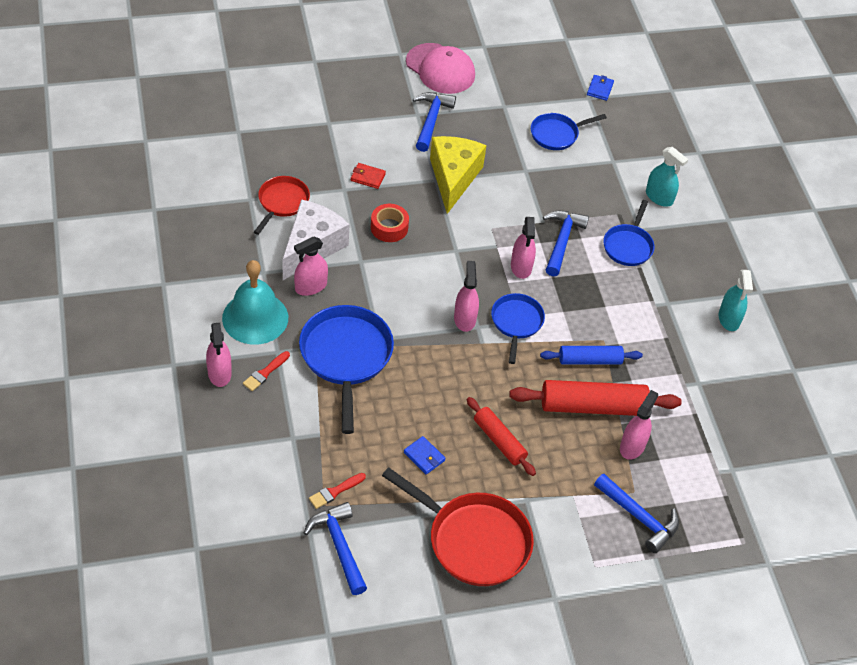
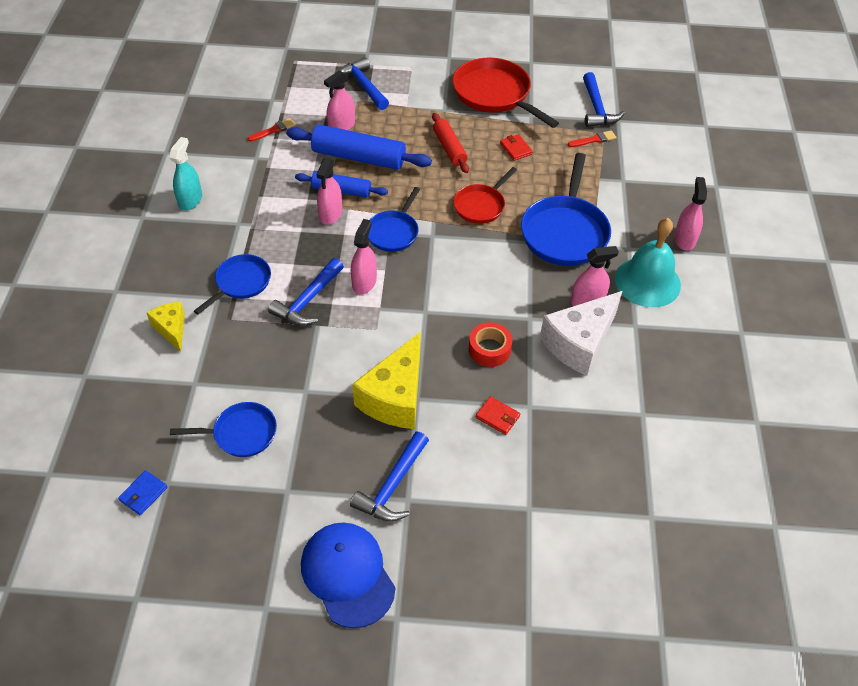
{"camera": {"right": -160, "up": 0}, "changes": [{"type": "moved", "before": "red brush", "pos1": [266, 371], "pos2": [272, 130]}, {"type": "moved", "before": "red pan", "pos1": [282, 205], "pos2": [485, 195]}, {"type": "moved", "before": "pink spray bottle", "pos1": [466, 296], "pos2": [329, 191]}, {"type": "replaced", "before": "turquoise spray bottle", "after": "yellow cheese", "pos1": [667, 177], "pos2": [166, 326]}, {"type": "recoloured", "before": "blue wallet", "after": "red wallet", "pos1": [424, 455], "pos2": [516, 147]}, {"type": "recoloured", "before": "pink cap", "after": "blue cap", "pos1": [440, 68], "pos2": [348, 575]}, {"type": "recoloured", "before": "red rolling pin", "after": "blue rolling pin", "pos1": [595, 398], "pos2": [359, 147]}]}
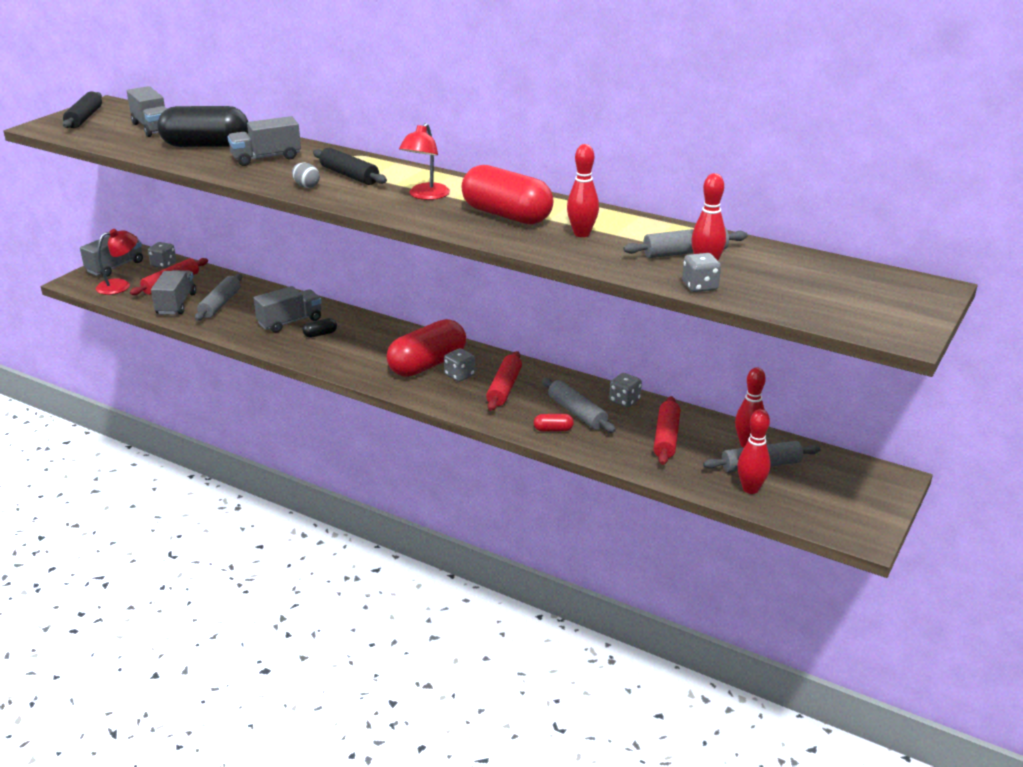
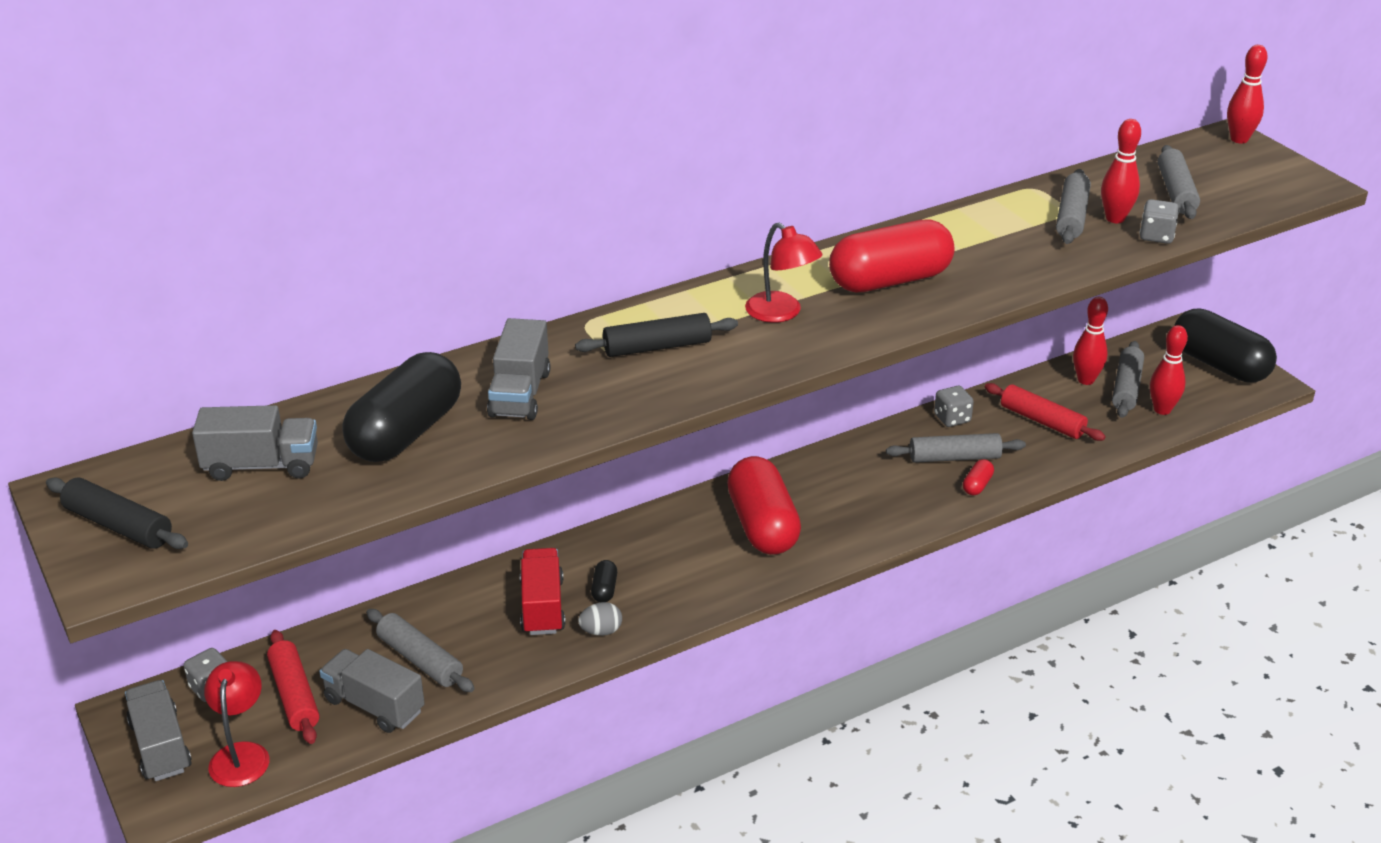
{"camera": {"right": -60, "up": 5}, "changes": [{"type": "removed", "before": "grey dice", "pos1": [459, 365]}, {"type": "removed", "before": "red rolling pin", "pos1": [504, 381]}, {"type": "added", "after": "grey rolling pin", "pos2": [1179, 182]}, {"type": "added", "after": "black capsule", "pos2": [1225, 345]}, {"type": "moved", "before": "grey egg", "pos1": [306, 175], "pos2": [600, 619]}, {"type": "moved", "before": "red bowling pin", "pos1": [583, 190], "pos2": [1247, 94]}, {"type": "recoloured", "before": "grey truck", "after": "red truck", "pos1": [288, 309], "pos2": [542, 591]}]}
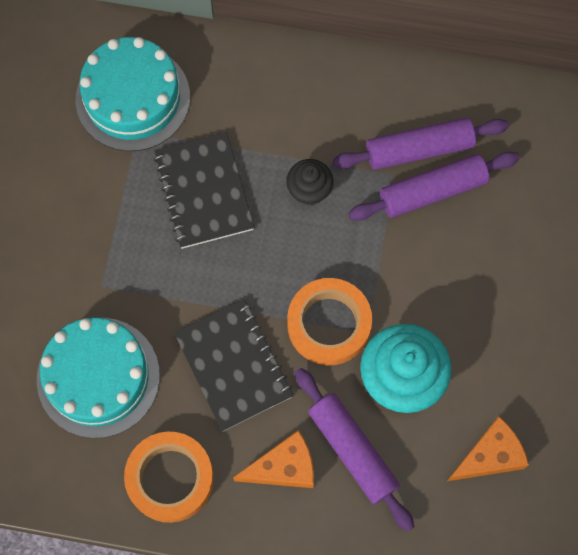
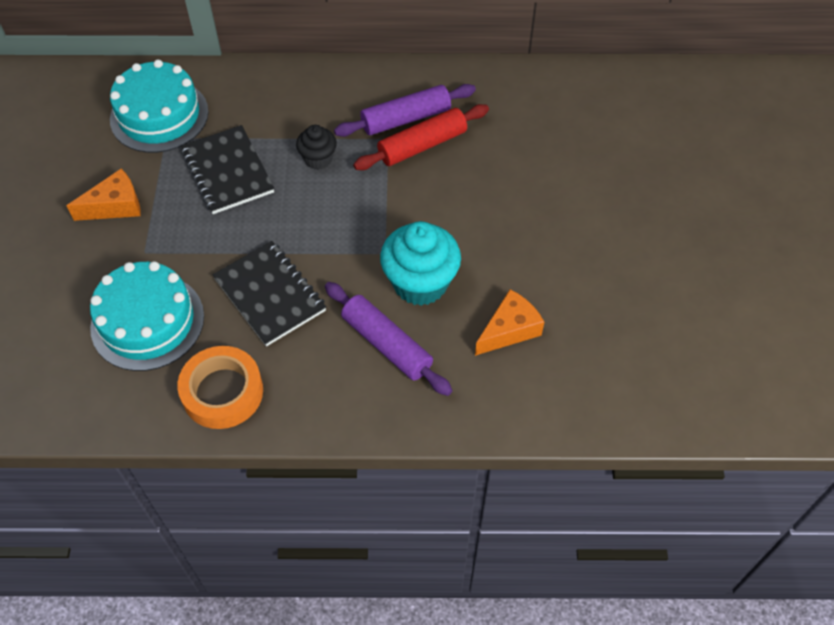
{"camera": {"right": -10, "up": -15}, "changes": [{"type": "removed", "before": "orange tape", "pos1": [329, 321]}, {"type": "moved", "before": "orange cheese", "pos1": [273, 459], "pos2": [104, 195]}, {"type": "recoloured", "before": "purple rolling pin", "after": "red rolling pin", "pos1": [434, 186], "pos2": [421, 137]}]}
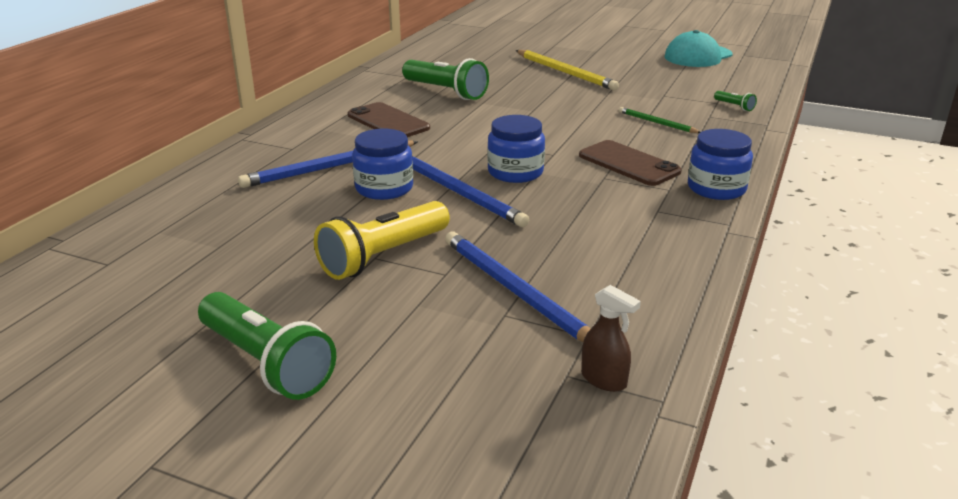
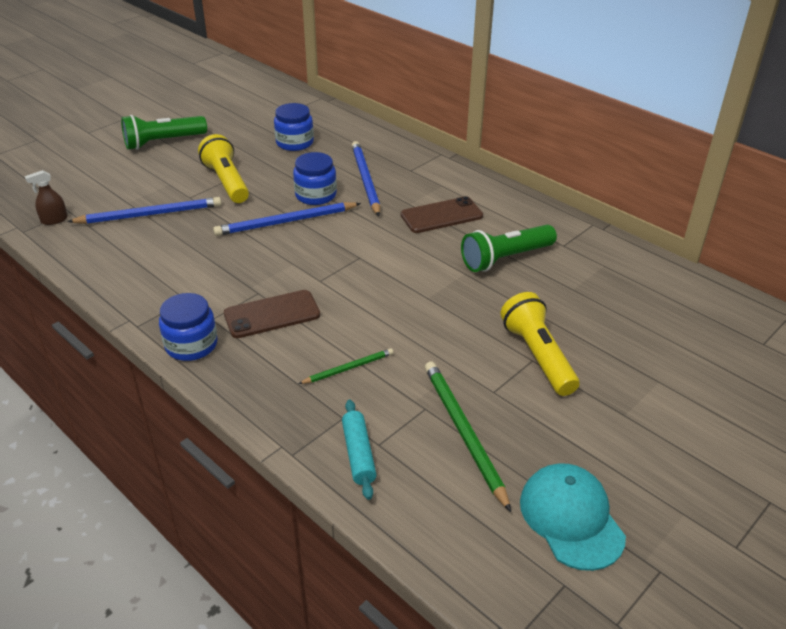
{"camera": {"right": 110, "up": 10}, "changes": [{"type": "added", "after": "green pencil", "pos2": [468, 437]}, {"type": "moved", "before": "blue jar", "pos1": [516, 149], "pos2": [294, 127]}, {"type": "replaced", "before": "yellow pencil", "after": "yellow flashlight", "pos1": [567, 70], "pos2": [540, 344]}, {"type": "replaced", "before": "green flashlight", "after": "turquoise rolling pin", "pos1": [735, 101], "pos2": [359, 450]}]}
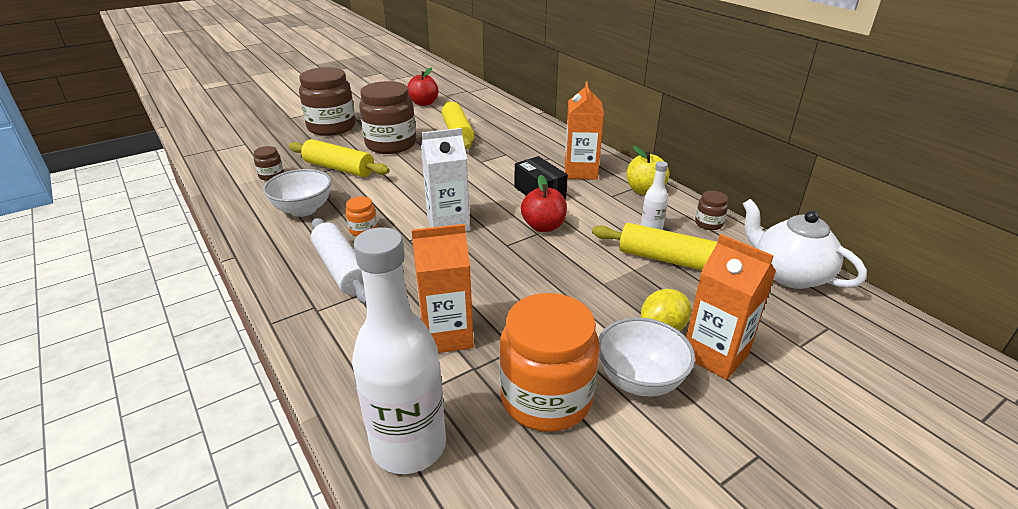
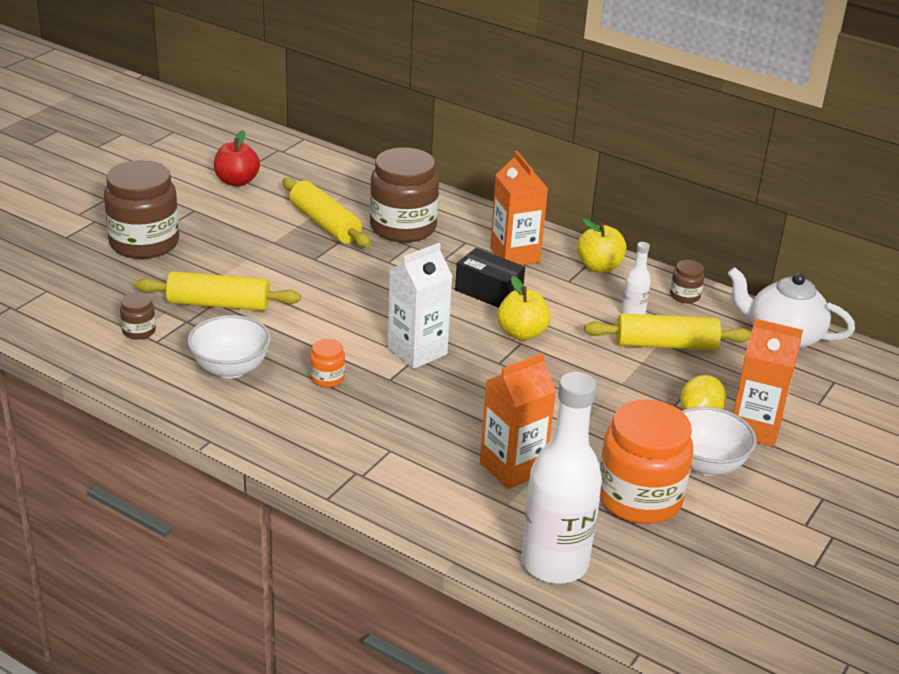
{"camera": {"right": -25, "up": 0}, "changes": [{"type": "removed", "before": "white rolling pin", "pos1": [338, 261]}, {"type": "moved", "before": "brown jar", "pos1": [387, 117], "pos2": [404, 195]}, {"type": "recoloured", "before": "red apple", "after": "yellow apple", "pos1": [544, 203], "pos2": [524, 308]}]}
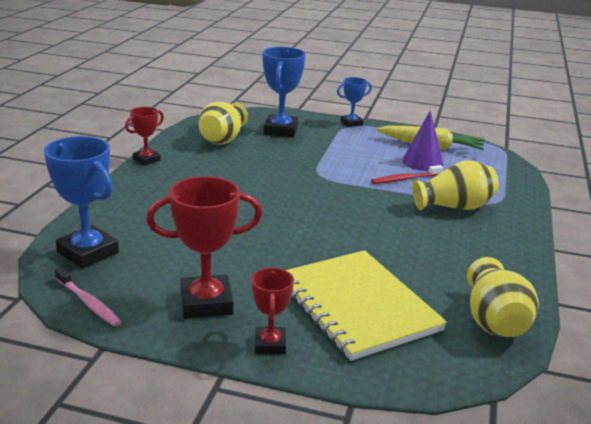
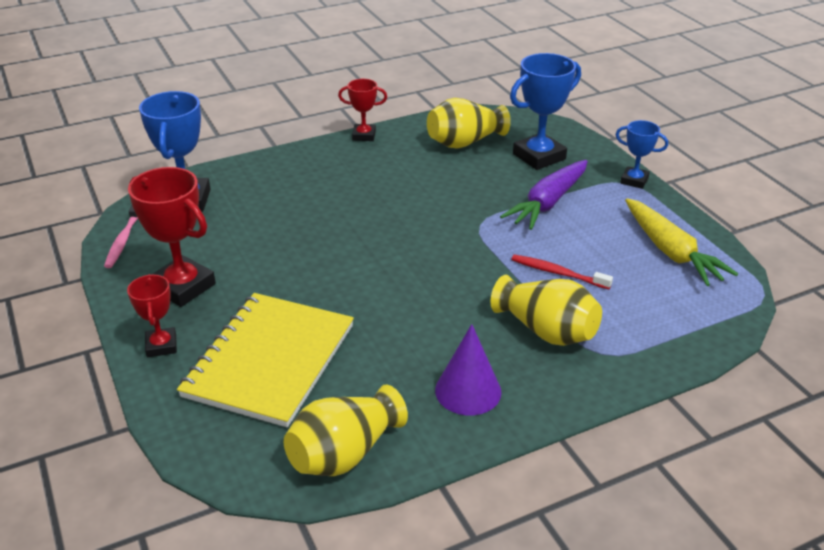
{"camera": {"right": 50, "up": 10}, "changes": [{"type": "added", "after": "purple carrot", "pos2": [544, 195]}, {"type": "moved", "before": "purple cone", "pos1": [423, 140], "pos2": [468, 369]}, {"type": "turned", "before": "red trophy", "pos1": [272, 311], "pos2": [152, 315], "turn": -60}]}
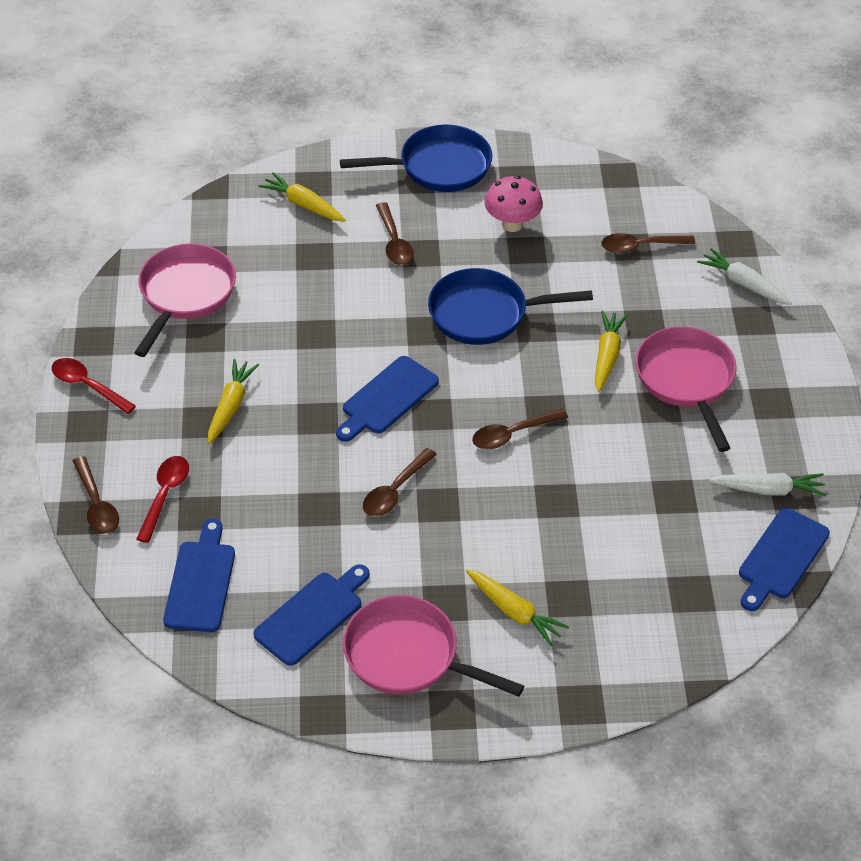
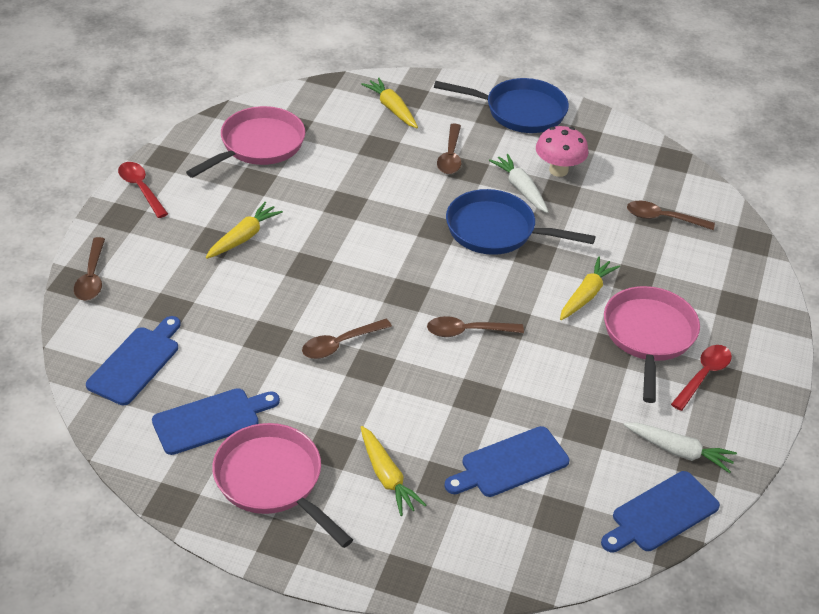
{"camera": {"right": 20, "up": -5}, "changes": [{"type": "moved", "before": "red spoon", "pos1": [162, 499], "pos2": [701, 378]}, {"type": "moved", "before": "blue cutting board", "pos1": [387, 399], "pos2": [506, 461]}, {"type": "moved", "before": "white carrot", "pos1": [744, 276], "pos2": [518, 183]}]}
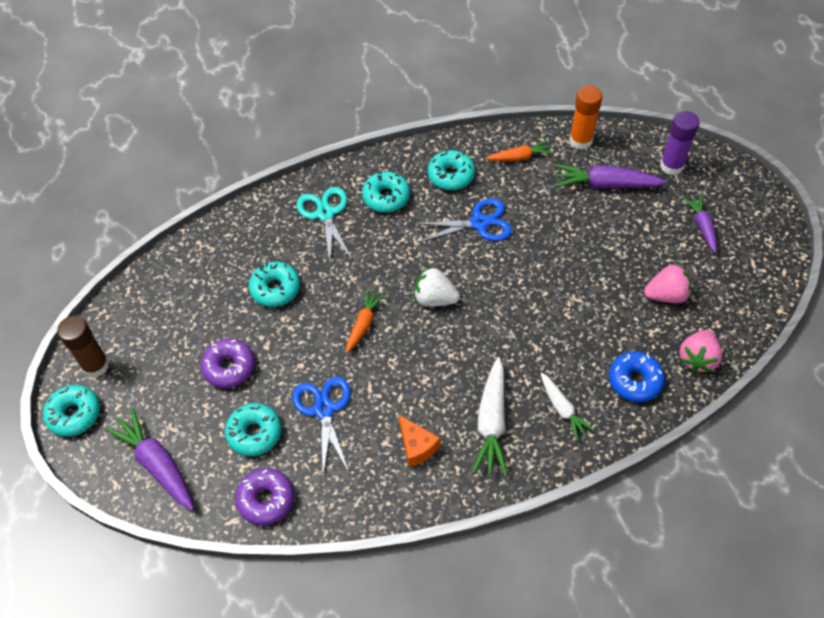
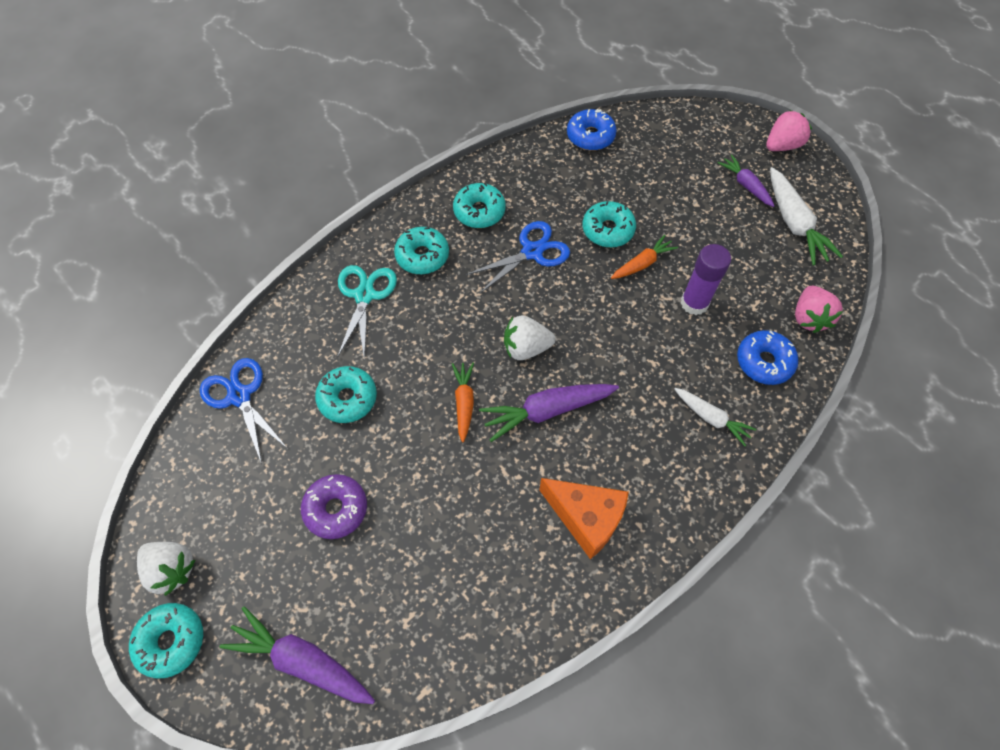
{"camera": {"right": -25, "up": 5}, "changes": [{"type": "removed", "before": "purple donut", "pos1": [264, 497]}, {"type": "moved", "before": "turquoise donut", "pos1": [253, 429], "pos2": [609, 224]}, {"type": "moved", "before": "blue scissors", "pos1": [321, 426], "pos2": [244, 411]}, {"type": "moved", "before": "white carrot", "pos1": [490, 417], "pos2": [806, 216]}, {"type": "moved", "before": "orange carrot", "pos1": [519, 151], "pos2": [644, 257]}, {"type": "moved", "before": "purple carrot", "pos1": [610, 176], "pos2": [549, 413]}, {"type": "moved", "before": "pink strawberry", "pos1": [667, 283], "pos2": [789, 130]}, {"type": "moved", "before": "purple glue stick", "pos1": [680, 143], "pos2": [706, 279]}, {"type": "replaced", "before": "brown glue stick", "after": "white strawberry", "pos1": [83, 347], "pos2": [166, 569]}, {"type": "replaced", "before": "orange glue stick", "after": "blue donut", "pos1": [585, 117], "pos2": [592, 130]}, {"type": "turned", "before": "turquoise scissors", "pos1": [324, 224], "pos2": [367, 312], "turn": 45}, {"type": "resized", "before": "orange cheese", "pos1": [419, 441], "pos2": [584, 518], "scale": 1.53}]}
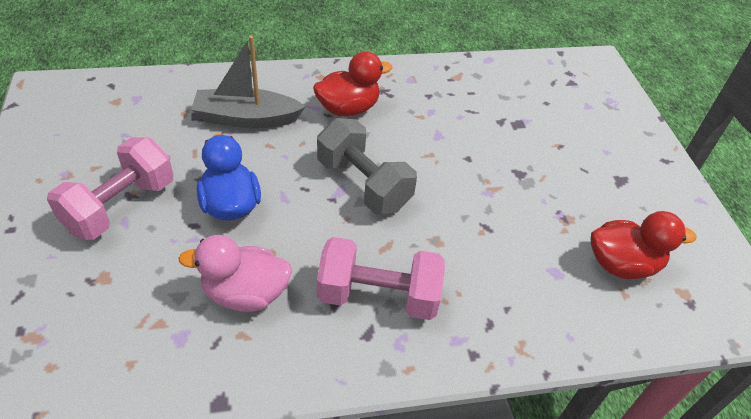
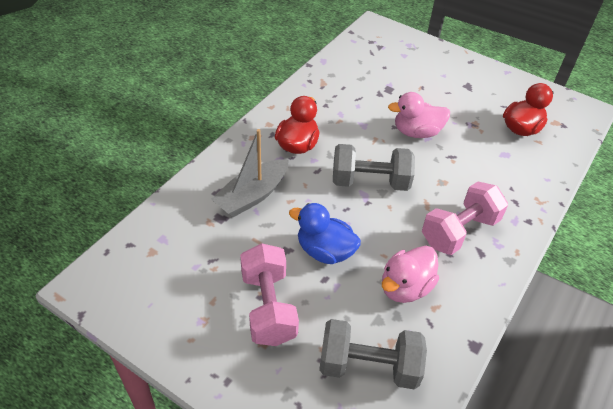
{"camera": {"right": -45, "up": 0}, "changes": [{"type": "added", "after": "grey dumbbell", "pos2": [373, 354]}, {"type": "added", "after": "pink duck", "pos2": [419, 115]}]}
